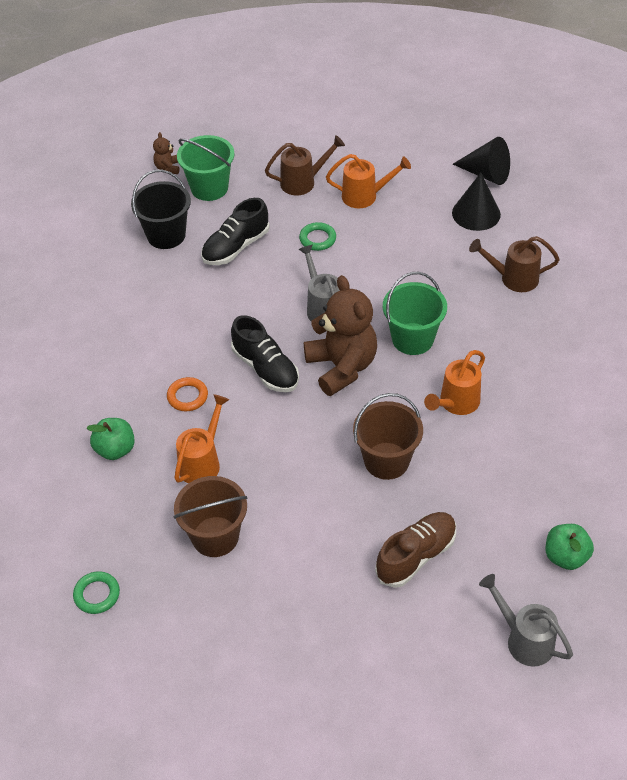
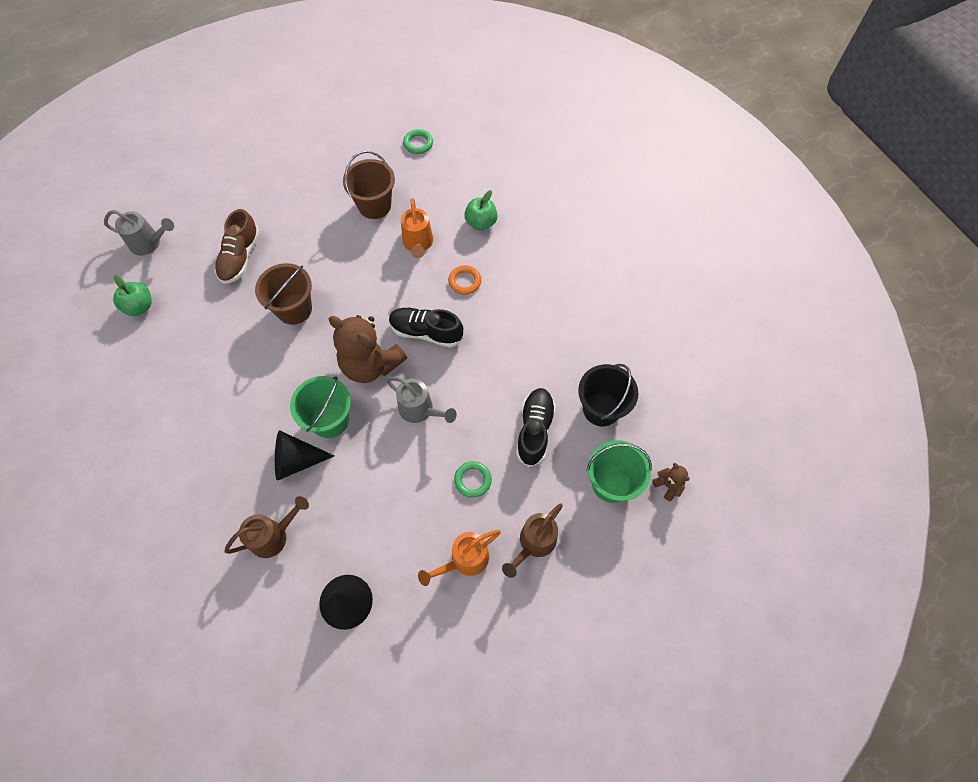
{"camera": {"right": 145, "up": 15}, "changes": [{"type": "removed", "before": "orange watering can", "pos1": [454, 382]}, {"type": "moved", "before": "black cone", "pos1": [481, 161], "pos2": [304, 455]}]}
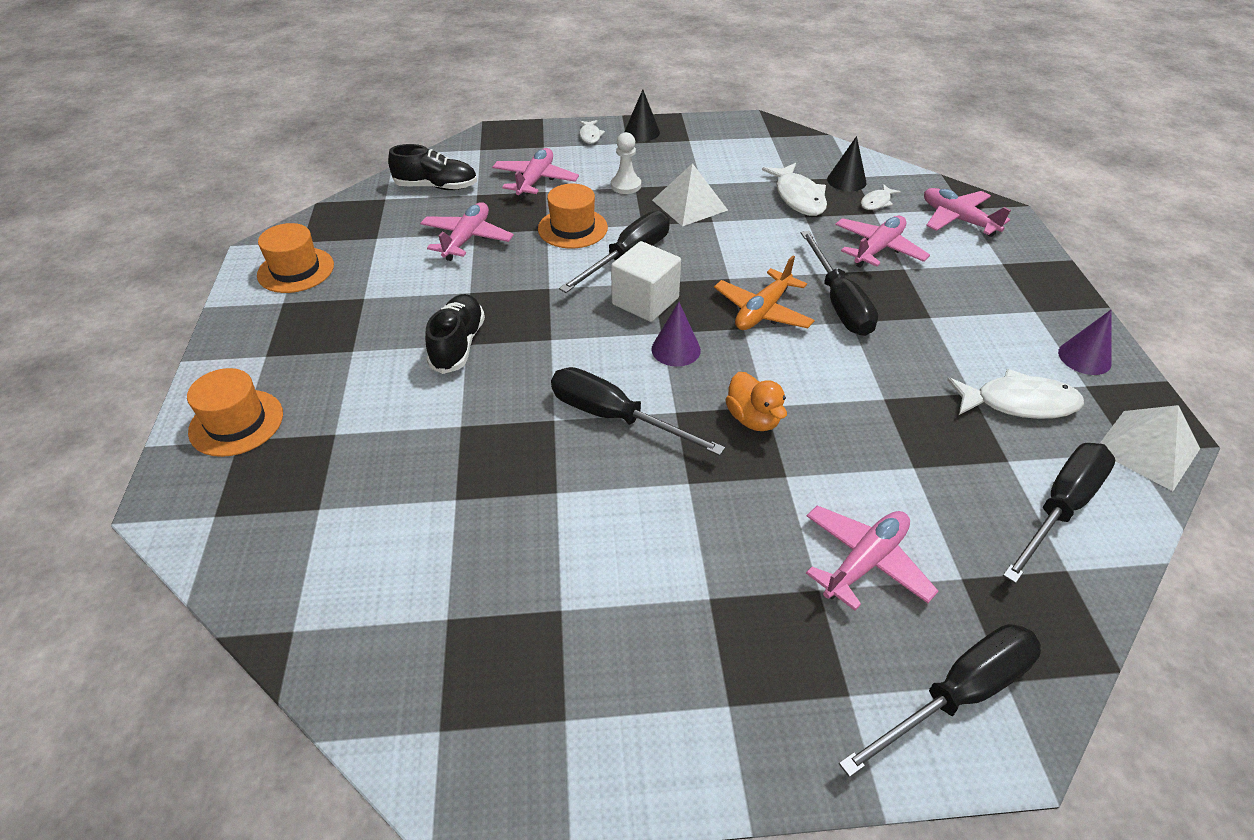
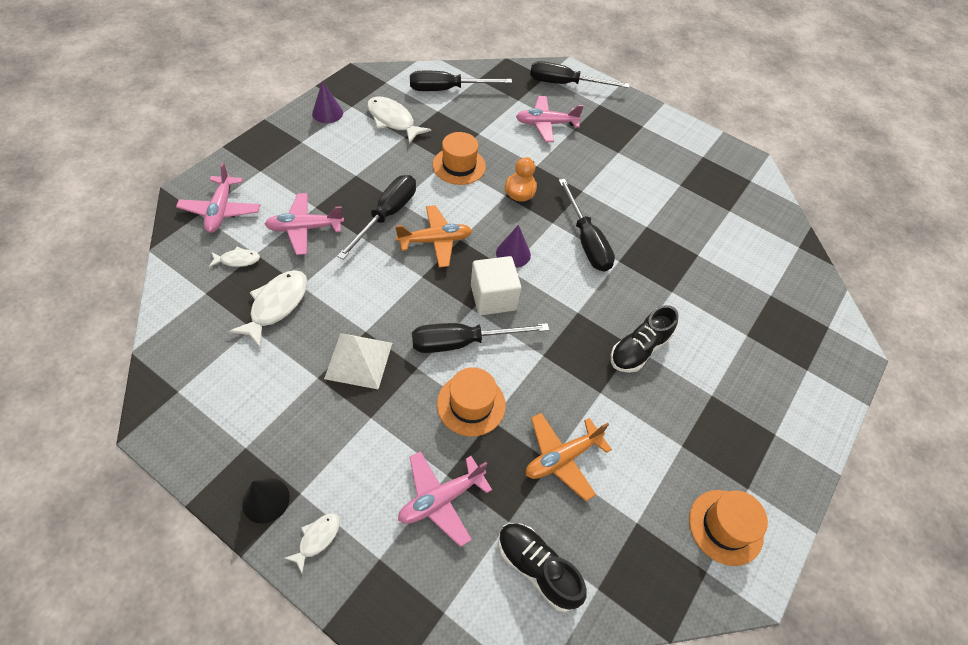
{"camera": {"right": -145, "up": 10}, "changes": [{"type": "removed", "before": "white pawn", "pos1": [626, 163]}, {"type": "removed", "before": "black cone", "pos1": [846, 163]}, {"type": "removed", "before": "white pyramid", "pos1": [1149, 448]}, {"type": "moved", "before": "orange hat", "pos1": [235, 412], "pos2": [459, 158]}, {"type": "recoloured", "before": "pink plane", "after": "orange plane", "pos1": [467, 231], "pos2": [569, 457]}]}
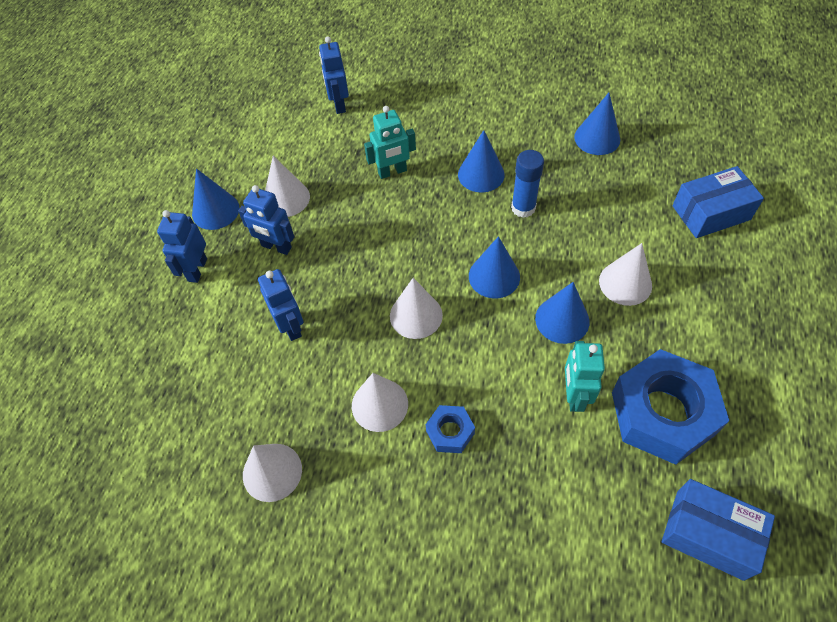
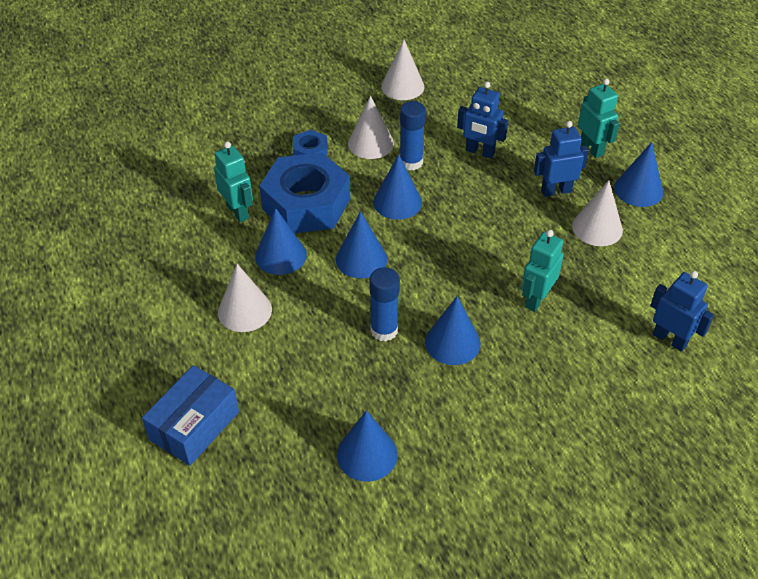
{"camera": {"right": 140, "up": -10}, "changes": [{"type": "removed", "before": "blue box", "pos1": [718, 530]}, {"type": "added", "after": "blue glue stick", "pos2": [413, 135]}, {"type": "moved", "before": "blue nut", "pos1": [670, 407], "pos2": [304, 193]}, {"type": "recoloured", "before": "blue robot", "after": "turquoise robot", "pos1": [182, 246], "pos2": [599, 118]}, {"type": "recoloured", "before": "white cone", "after": "blue cone", "pos1": [416, 308], "pos2": [397, 187]}]}
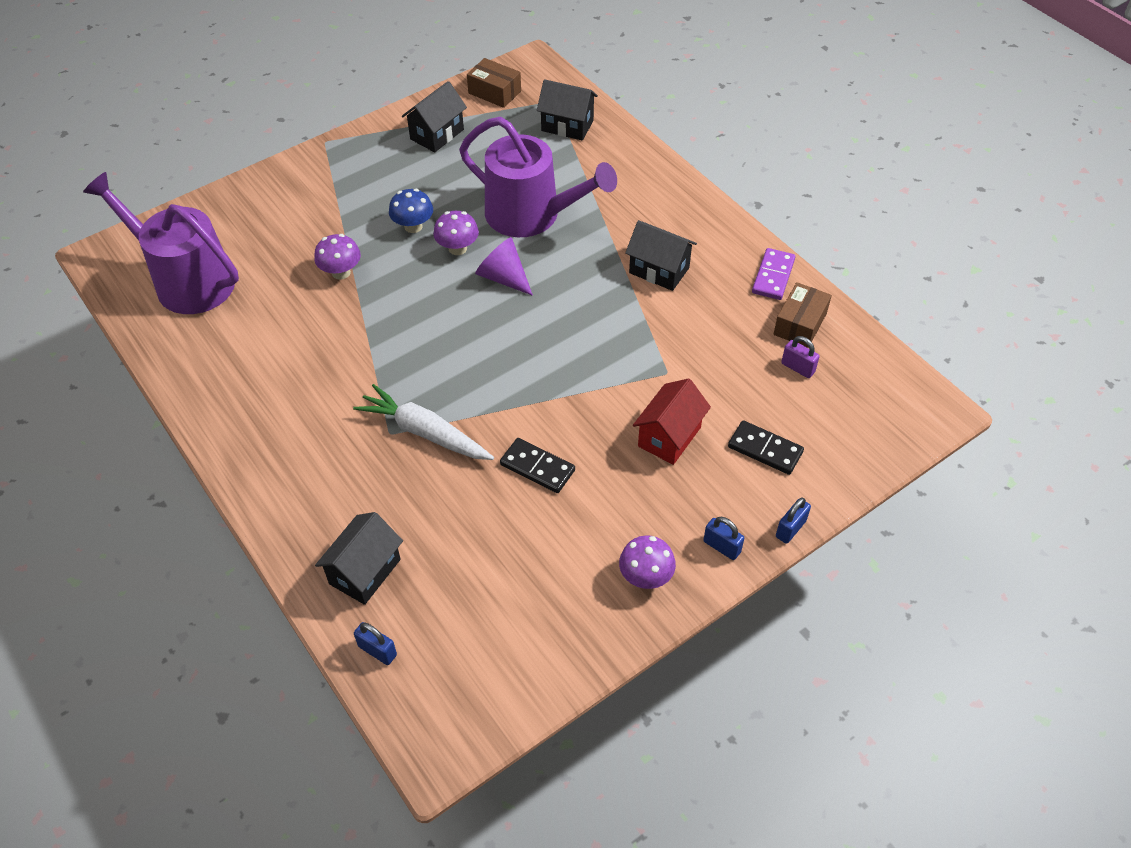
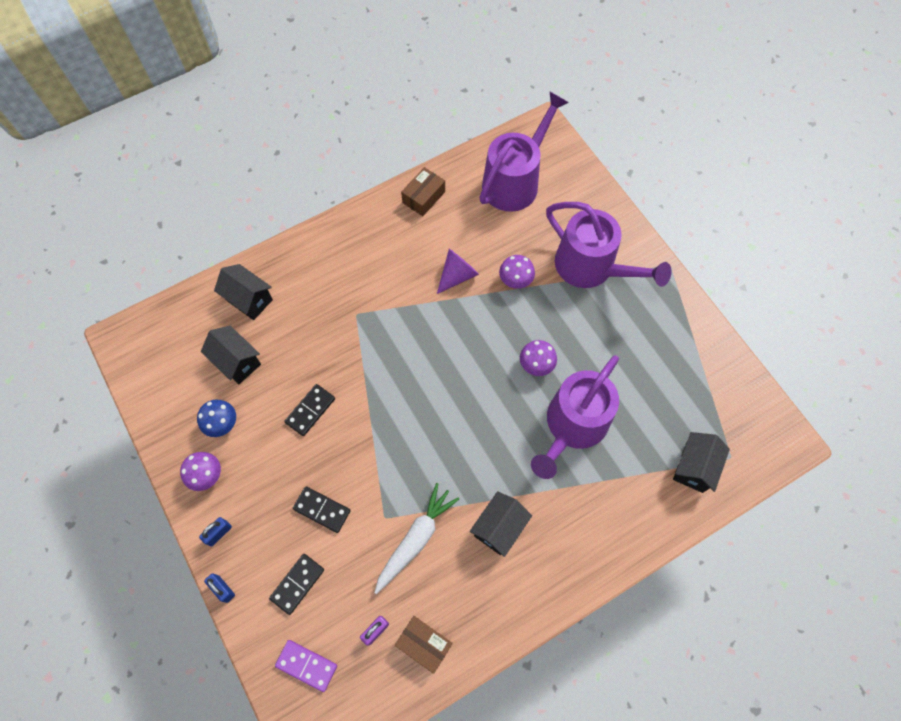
{"camera": {"right": 95, "up": 15}, "changes": [{"type": "removed", "before": "blue padlock", "pos1": [375, 643]}, {"type": "added", "after": "purple watering can", "pos2": [609, 245]}, {"type": "moved", "before": "white carrot", "pos1": [423, 422], "pos2": [416, 538]}, {"type": "moved", "before": "blue mushroom", "pos1": [411, 211], "pos2": [216, 418]}, {"type": "moved", "before": "black house", "pos1": [434, 116], "pos2": [231, 355]}, {"type": "moved", "before": "brown box", "pos1": [494, 83], "pos2": [423, 191]}, {"type": "moved", "before": "purple cone", "pos1": [504, 266], "pos2": [458, 271]}, {"type": "moved", "before": "purple domino", "pos1": [773, 274], "pos2": [306, 666]}, {"type": "replaced", "before": "red house", "after": "black domino", "pos1": [672, 421], "pos2": [321, 509]}]}
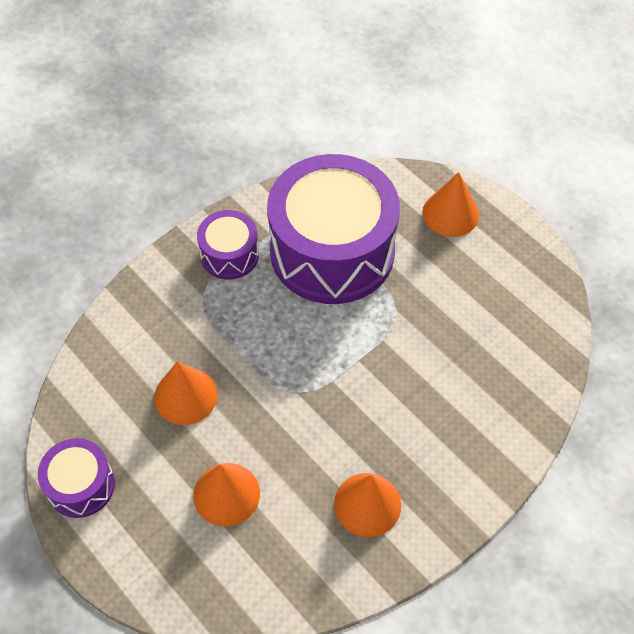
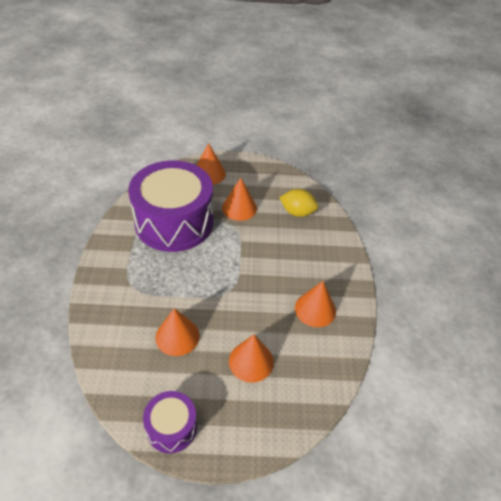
{"camera": {"right": -50, "up": -10}, "changes": [{"type": "removed", "before": "purple drum", "pos1": [228, 244]}, {"type": "added", "after": "orange cone", "pos2": [239, 199]}, {"type": "added", "after": "yellow lemon", "pos2": [298, 203]}]}
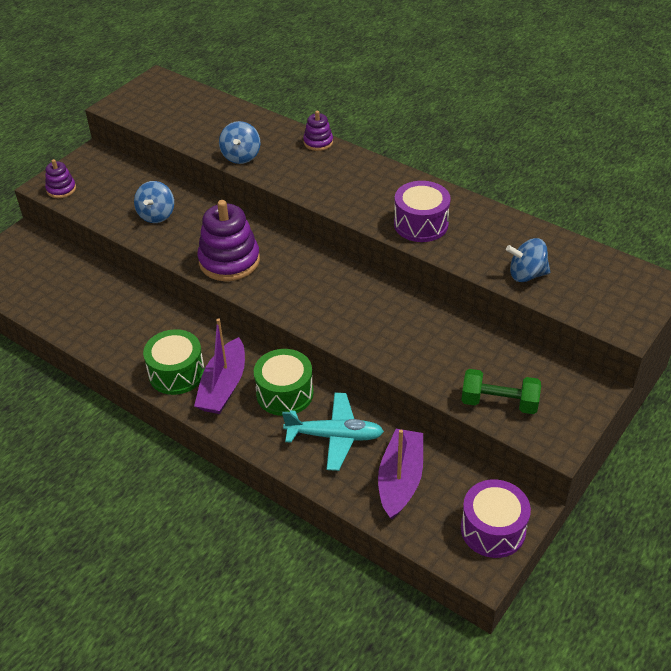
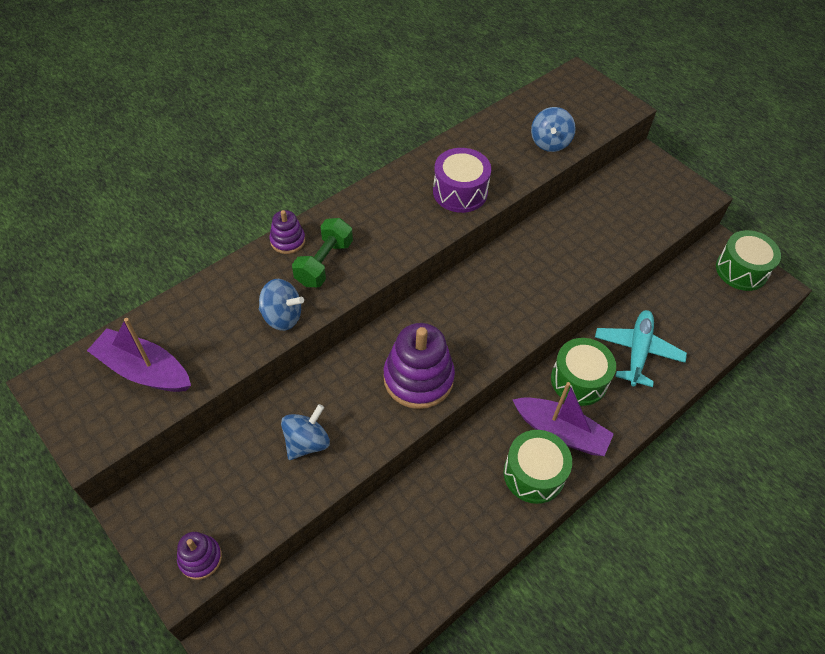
{"camera": {"right": -80, "up": 10}, "changes": [{"type": "moved", "before": "purple boat", "pos1": [400, 474], "pos2": [139, 355]}, {"type": "moved", "before": "green dumbbell", "pos1": [501, 391], "pos2": [322, 252]}, {"type": "recoloured", "before": "purple drum", "after": "green drum", "pos1": [496, 519], "pos2": [748, 260]}, {"type": "turned", "before": "blue spinning top", "pos1": [154, 202], "pos2": [305, 432], "turn": -75}]}
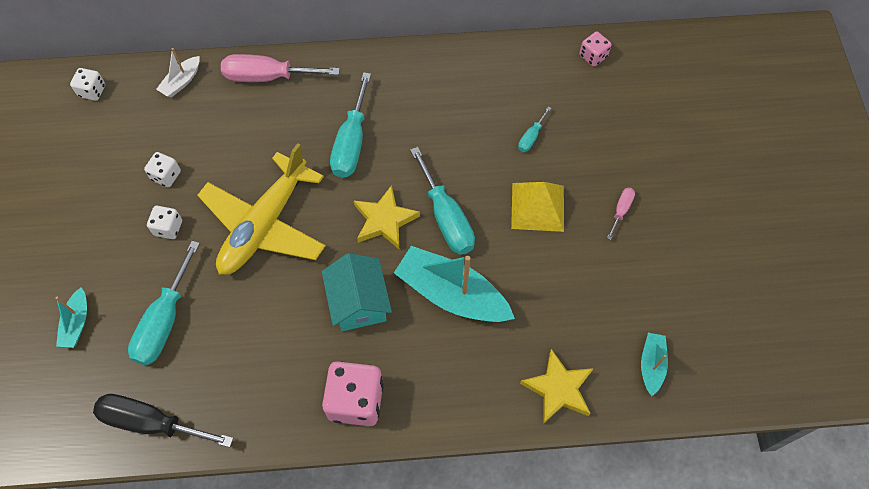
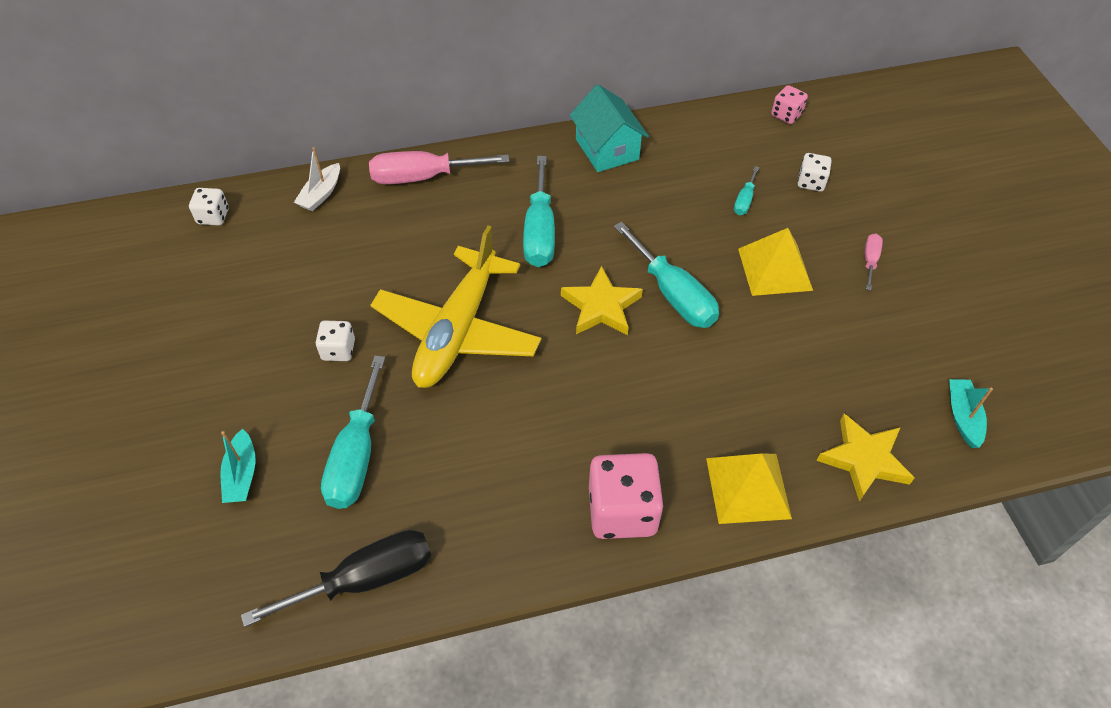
{"camera": {"right": -10, "up": -10}, "changes": [{"type": "removed", "before": "turquoise boat", "pos1": [454, 284]}, {"type": "added", "after": "yellow pyramid", "pos2": [749, 488]}, {"type": "moved", "before": "white dice", "pos1": [162, 169], "pos2": [814, 172]}, {"type": "moved", "before": "turquoise house", "pos1": [357, 292], "pos2": [609, 128]}, {"type": "turned", "before": "black screwdriver", "pos1": [163, 421], "pos2": [336, 578], "turn": 150}]}
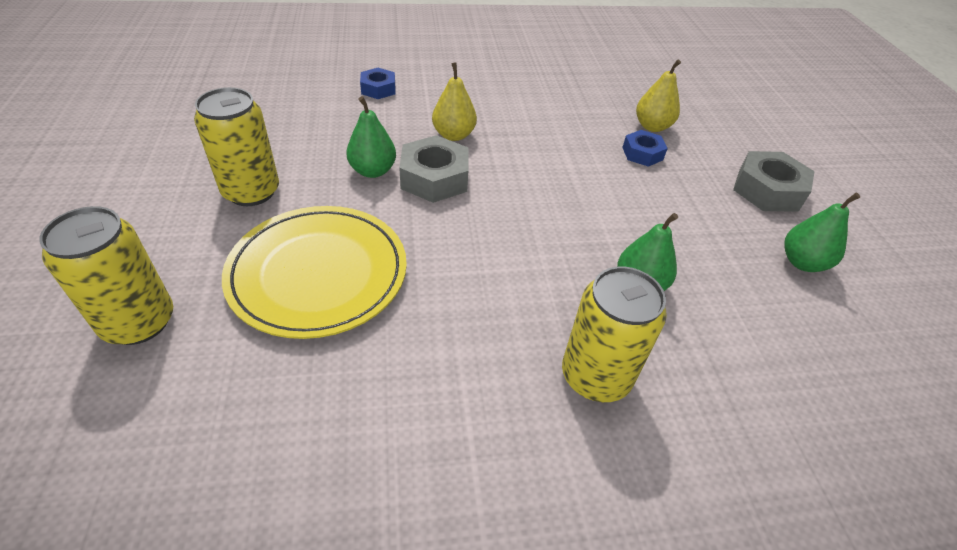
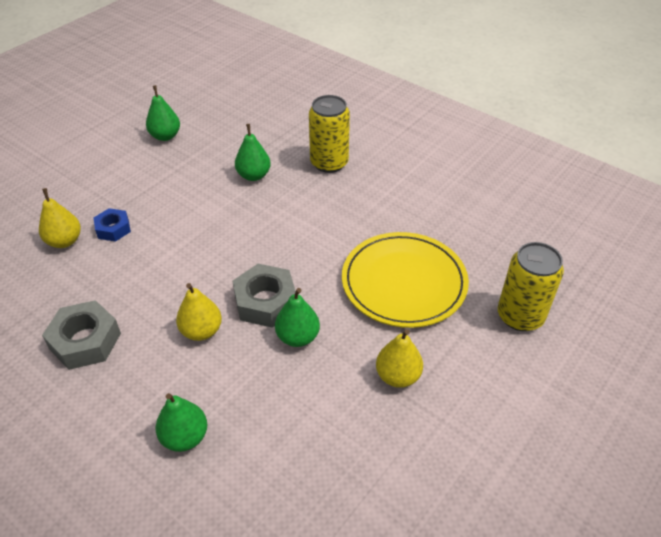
{"camera": {"right": -130, "up": 0}, "changes": [{"type": "moved", "before": "grey nut", "pos1": [774, 181], "pos2": [81, 335]}, {"type": "replaced", "before": "yellow can", "after": "yellow pear", "pos1": [236, 146], "pos2": [399, 358]}, {"type": "replaced", "before": "blue nut", "after": "green pear", "pos1": [377, 83], "pos2": [181, 422]}]}
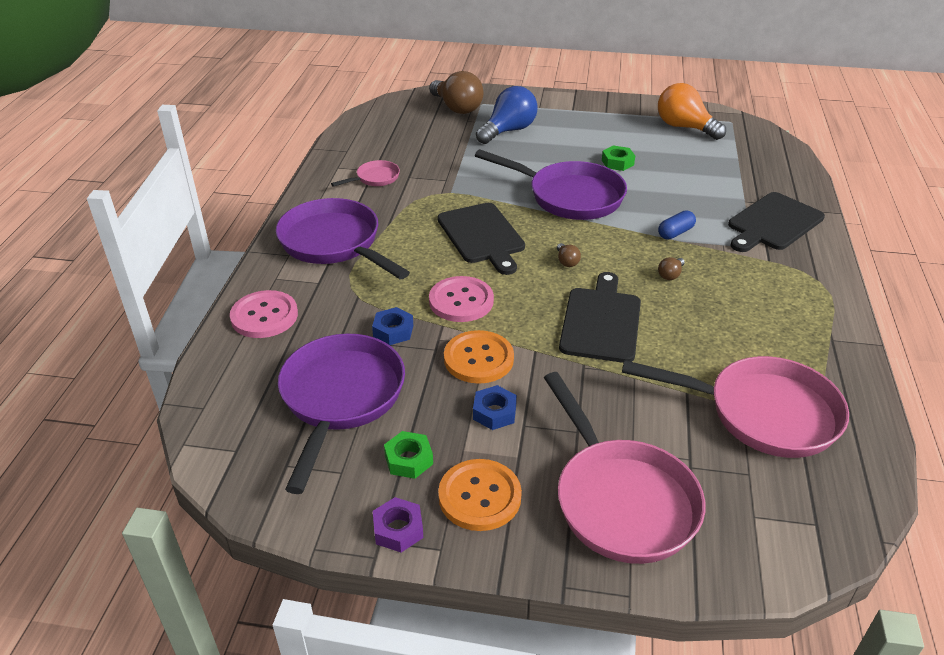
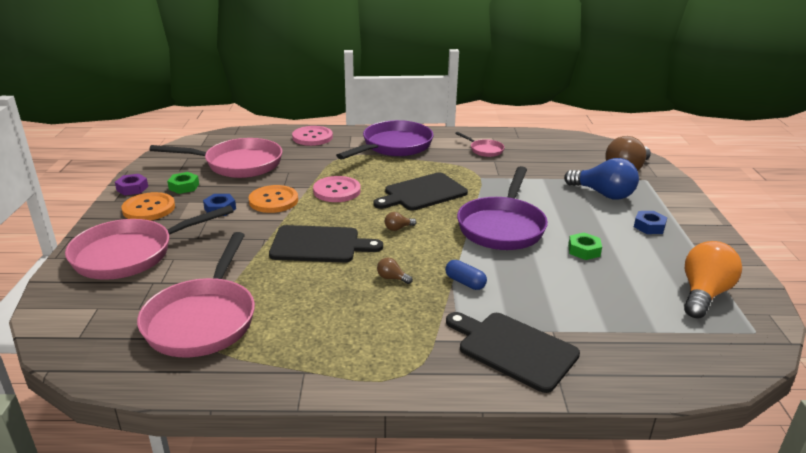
{"camera": {"right": 80, "up": -10}, "changes": [{"type": "moved", "before": "blue nut", "pos1": [392, 326], "pos2": [650, 222]}, {"type": "recoloured", "before": "purple pan", "after": "pink pan", "pos1": [341, 414], "pos2": [215, 158]}]}
